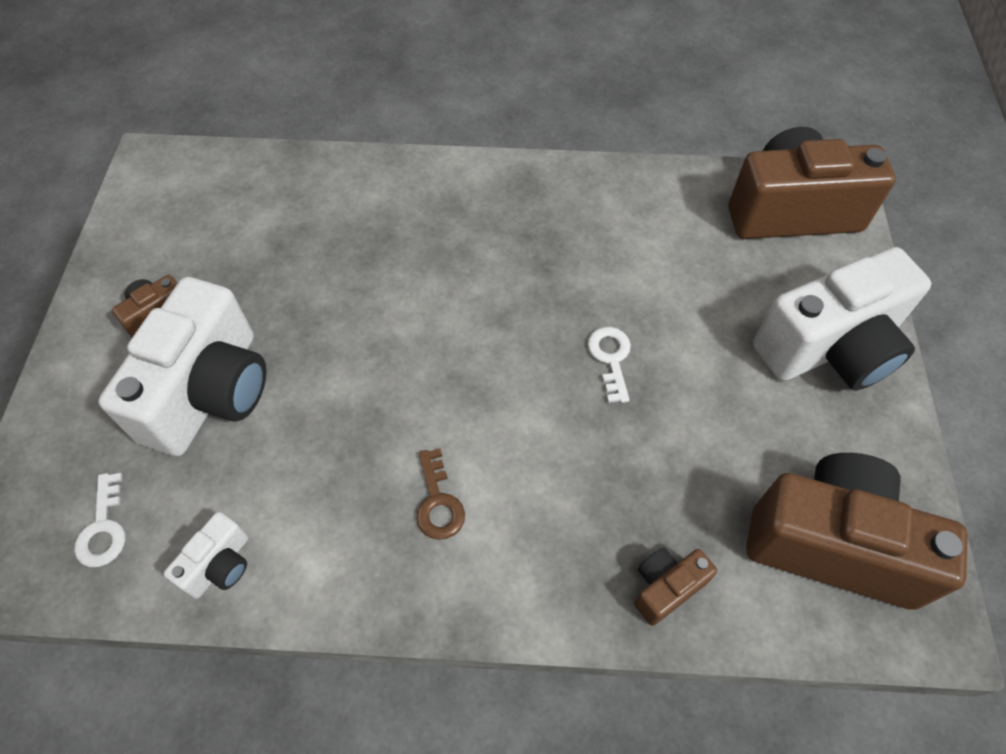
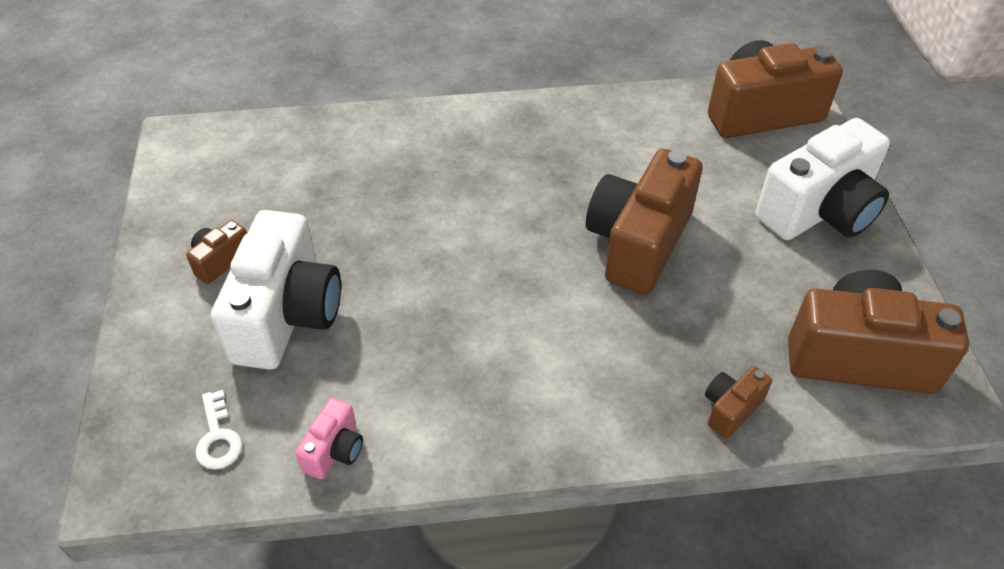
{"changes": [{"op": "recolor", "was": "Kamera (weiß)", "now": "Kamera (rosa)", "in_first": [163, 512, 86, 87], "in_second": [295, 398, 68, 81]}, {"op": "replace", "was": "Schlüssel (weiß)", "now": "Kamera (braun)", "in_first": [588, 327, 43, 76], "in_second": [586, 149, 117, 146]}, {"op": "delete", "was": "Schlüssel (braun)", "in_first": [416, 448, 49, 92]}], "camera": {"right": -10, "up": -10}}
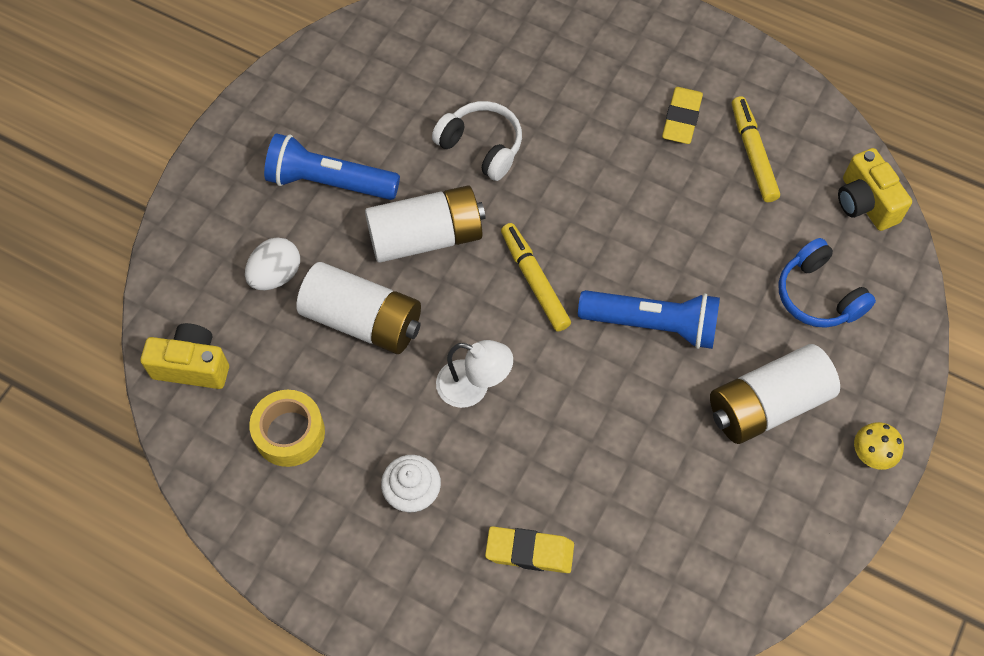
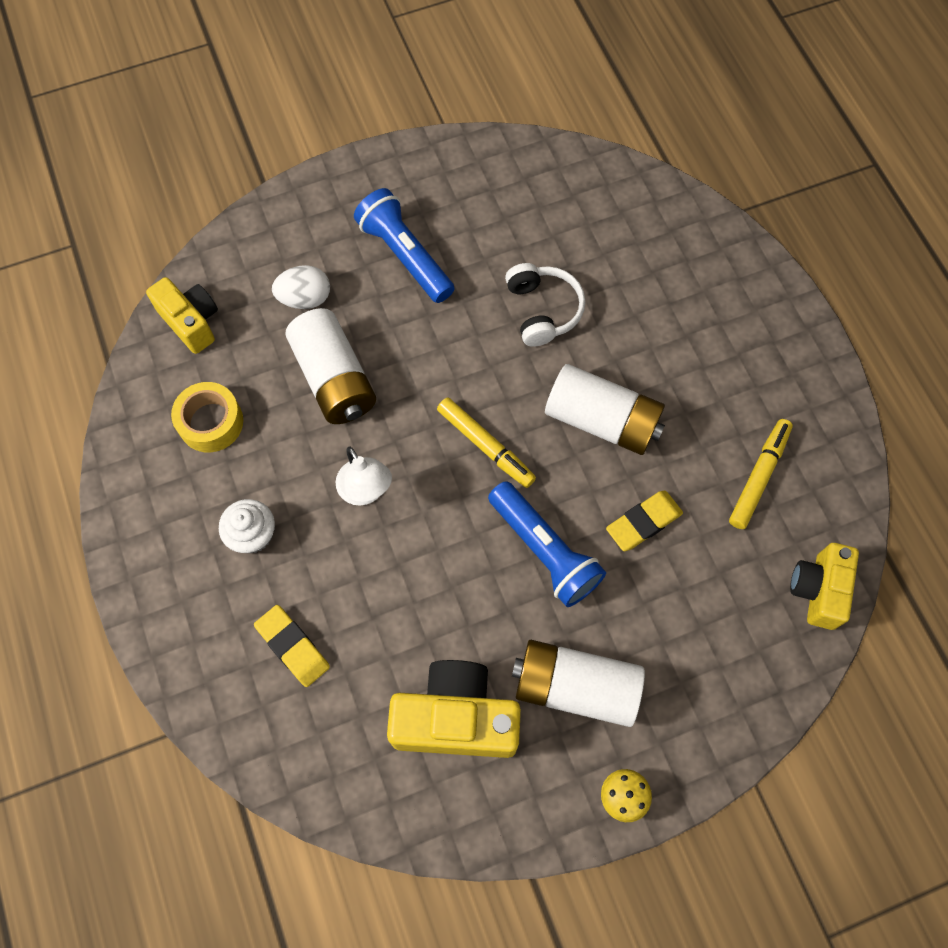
{"changes": [{"op": "insert", "now": "Kamera (gelb)", "in_second": [387, 660, 134, 98]}, {"op": "rotate", "was": "Filzstift (gelb)", "in_first": [501, 223, 70, 109], "in_second": [437, 397, 99, 91], "clockwise": 120}, {"op": "move", "was": "Batterie (weiß)", "in_first": [365, 185, 121, 78], "in_second": [545, 364, 120, 91]}, {"op": "move", "was": "Radiergummi (gelb)", "in_first": [662, 87, 41, 57], "in_second": [606, 491, 77, 60]}, {"op": "delete", "was": "Kopfhörer (blau)", "in_first": [779, 238, 97, 90]}], "camera": {"right": 40, "up": 5}}
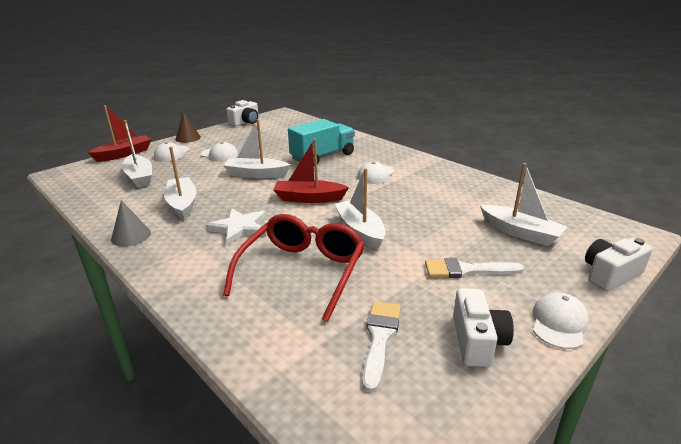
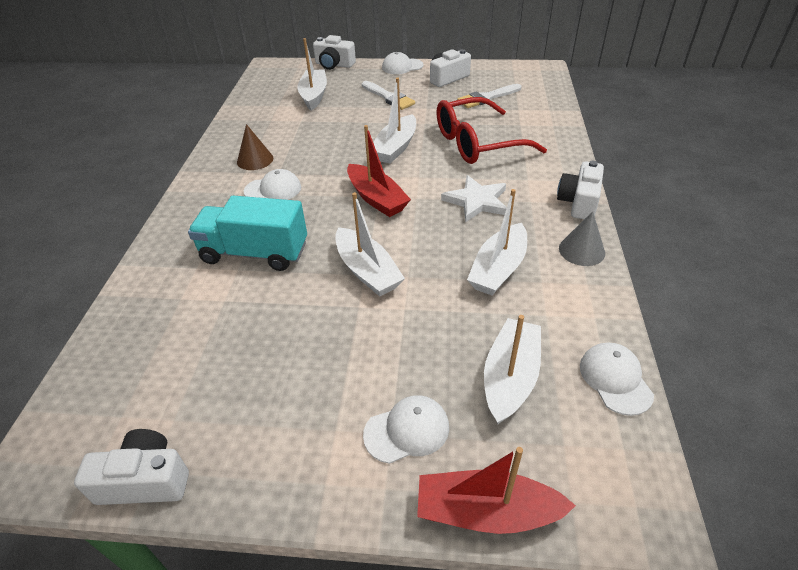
{"changes": [{"op": "move", "was": "Kegel (braun)", "in_first": [175, 112, 26, 31], "in_second": [237, 124, 36, 46]}, {"op": "insert", "now": "Kamera (weiß)", "in_second": [557, 161, 47, 58]}, {"op": "move", "was": "Kappe (weiß)", "in_first": [201, 142, 37, 19], "in_second": [580, 343, 74, 73]}], "camera": {"right": -130, "up": 15}}
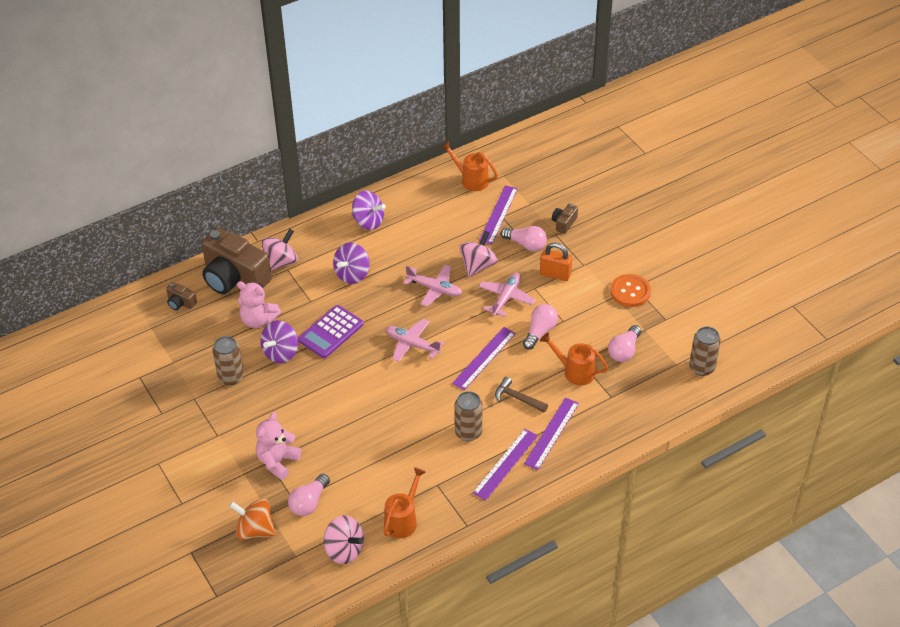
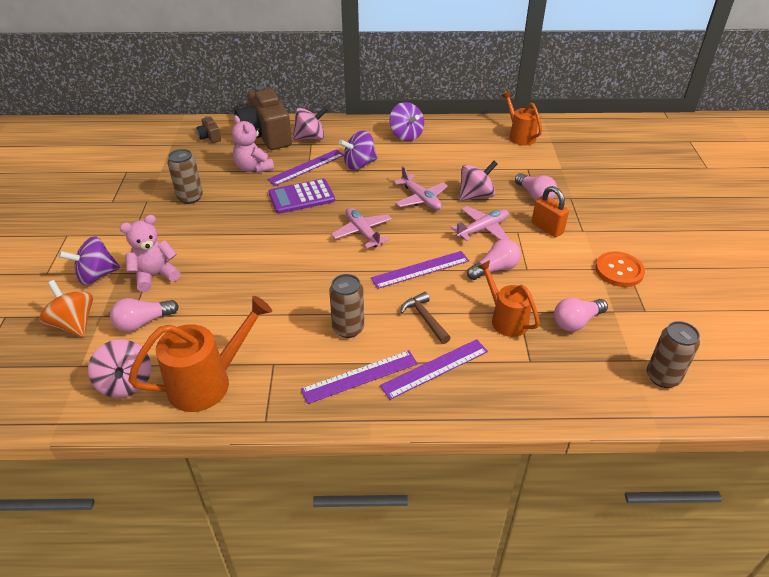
{"changes": [{"op": "move", "was": "Kreisel (lila)", "in_first": [260, 320, 38, 43], "in_second": [59, 236, 61, 49]}, {"op": "resize", "was": "Gießkanne (orange)", "in_first": [384, 467, 42, 71], "in_second": [128, 296, 144, 116], "ratio": 1.52}, {"op": "move", "was": "Lineal (lila)", "in_first": [479, 185, 39, 59], "in_second": [267, 149, 77, 37]}, {"op": "delete", "was": "Kamera (braun)", "in_first": [552, 204, 26, 30]}], "camera": {"right": 30, "up": -5}}
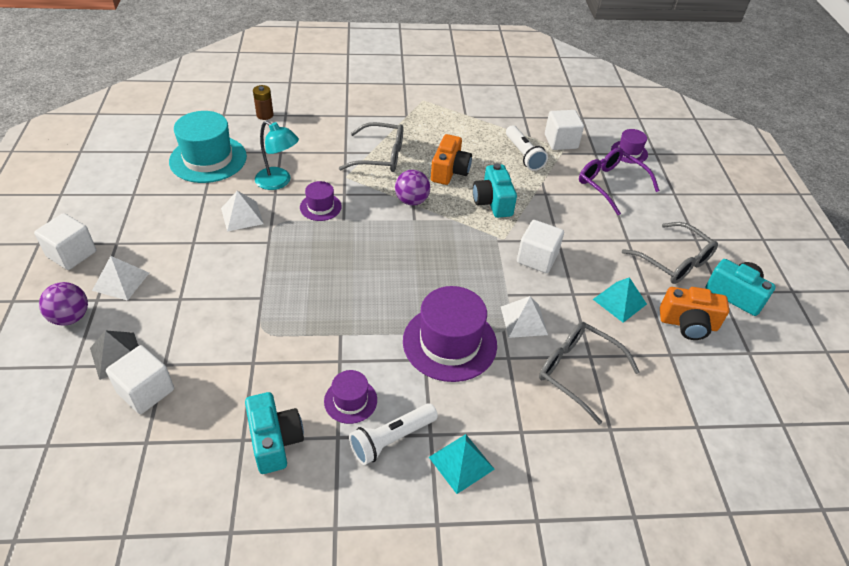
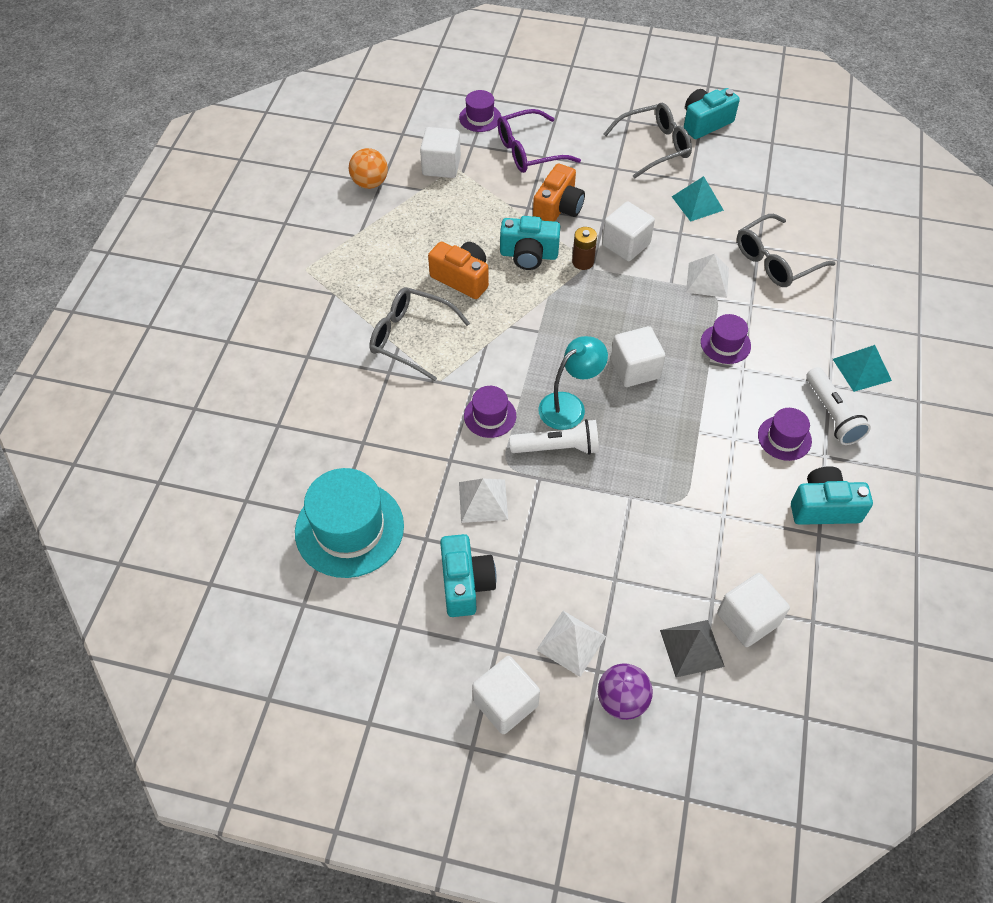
{"changes": [{"op": "insert", "now": "Ball (orange)", "in_second": [349, 148, 39, 41]}, {"op": "rotate", "was": "Brille (grau)", "in_first": [339, 122, 64, 50], "in_second": [369, 287, 101, 94], "clockwise": -90}, {"op": "insert", "now": "Kamera (türkis)", "in_second": [440, 534, 57, 83]}, {"op": "move", "was": "Taschenlampe (weiß)", "in_first": [506, 125, 42, 46], "in_second": [510, 419, 89, 36]}, {"op": "move", "was": "Kamera (orange)", "in_first": [660, 287, 69, 53], "in_second": [533, 164, 52, 58]}, {"op": "move", "was": "Lampe (türkis)", "in_first": [255, 121, 44, 69], "in_second": [538, 336, 70, 94]}, {"op": "move", "was": "Batterie (braun)", "in_first": [253, 85, 21, 35], "in_second": [572, 227, 25, 43]}, {"op": "insert", "now": "Kubus (weiß)", "in_second": [611, 326, 55, 61]}, {"op": "resize", "was": "Hut (lila)", "in_first": [403, 286, 94, 96], "in_second": [701, 314, 50, 50], "ratio": 0.52}, {"op": "delete", "was": "Ball (lila)", "in_first": [395, 170, 35, 36]}], "camera": {"right": -70, "up": 10}}
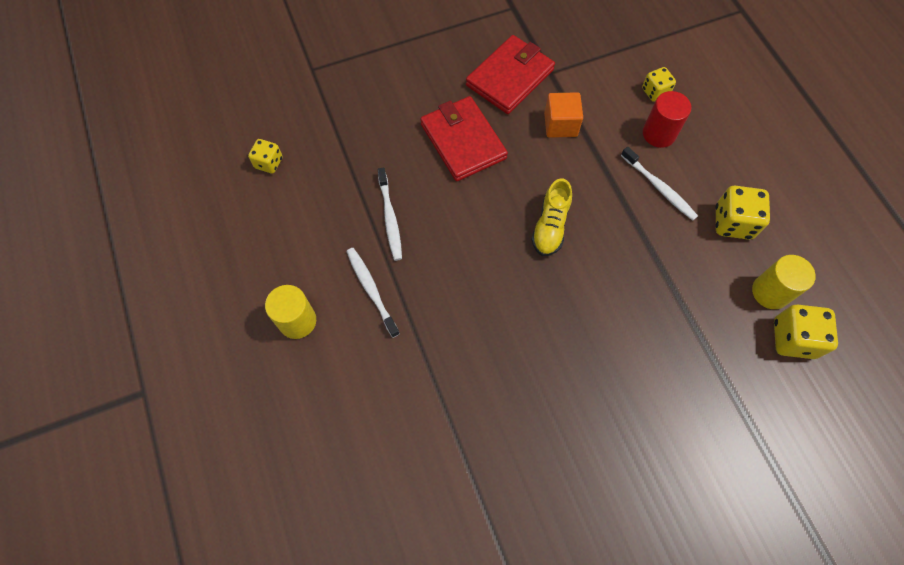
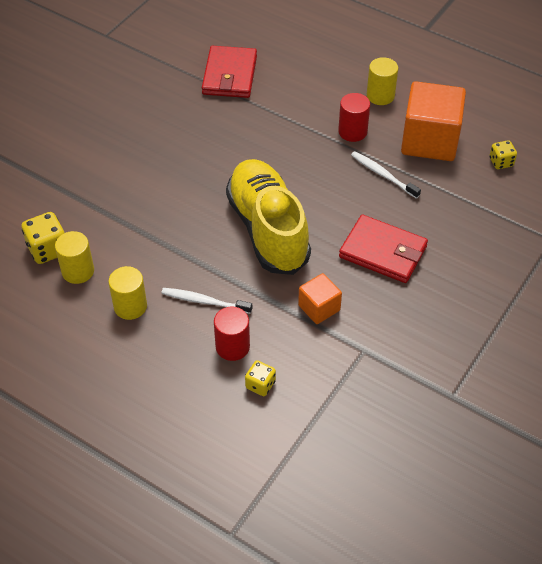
{"changes": [{"op": "replace", "was": "Spielwürfel (gelb)", "now": "Vollzylinder (gelb)", "in_first": [716, 186, 54, 54], "in_second": [108, 266, 39, 54]}, {"op": "move", "was": "Geldbörse (rot)", "in_first": [466, 35, 89, 79], "in_second": [202, 46, 55, 52]}, {"op": "resize", "was": "Schuh (gelb)", "in_first": [531, 179, 41, 77], "in_second": [226, 159, 85, 116], "ratio": 2.17}, {"op": "replace", "was": "Zahnbürste (weiß)", "now": "Vollzylinder (rot)", "in_first": [346, 248, 54, 90], "in_second": [338, 93, 32, 49]}, {"op": "insert", "now": "Kubus (orange)", "in_second": [401, 81, 65, 80]}], "camera": {"right": 145, "up": -15}}
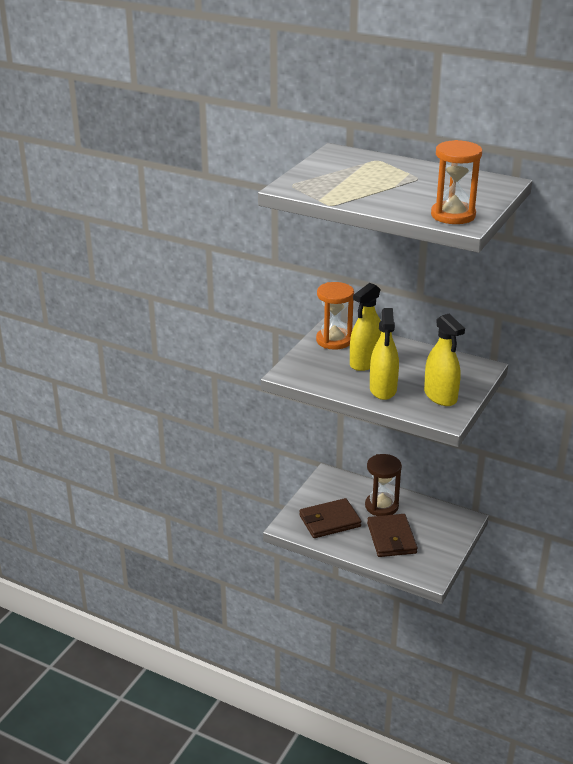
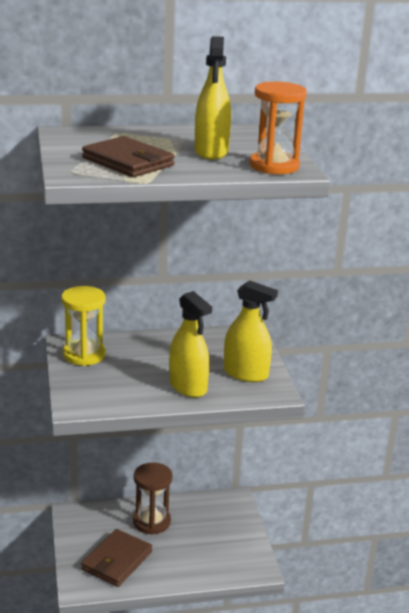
{"changes": [{"op": "recolor", "was": "Sanduhr (orange)", "now": "Sanduhr (gelb)", "in_first": [316, 282, 38, 68], "in_second": [61, 286, 45, 80]}, {"op": "move", "was": "Geldbörse (braun)", "in_first": [367, 514, 51, 43], "in_second": [82, 136, 93, 41]}, {"op": "move", "was": "Sprühflasche (gelb)", "in_first": [350, 283, 31, 88], "in_second": [195, 36, 36, 123]}], "camera": {"right": -40, "up": -5}}
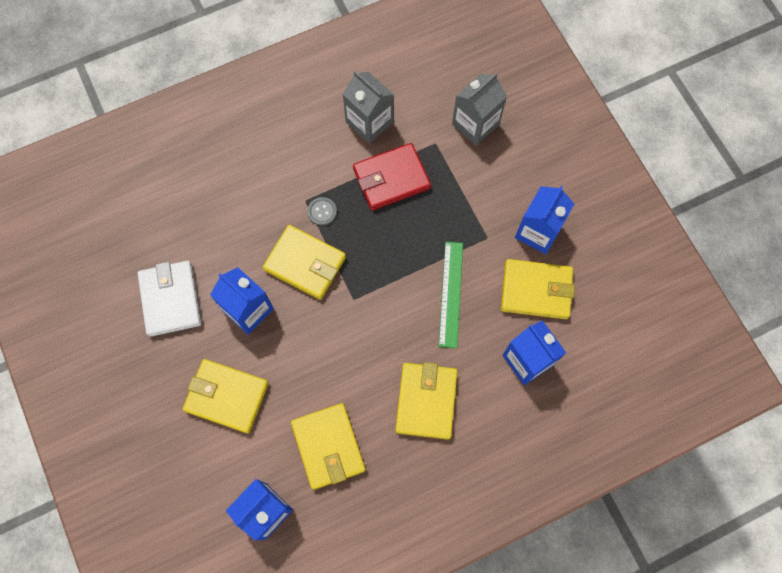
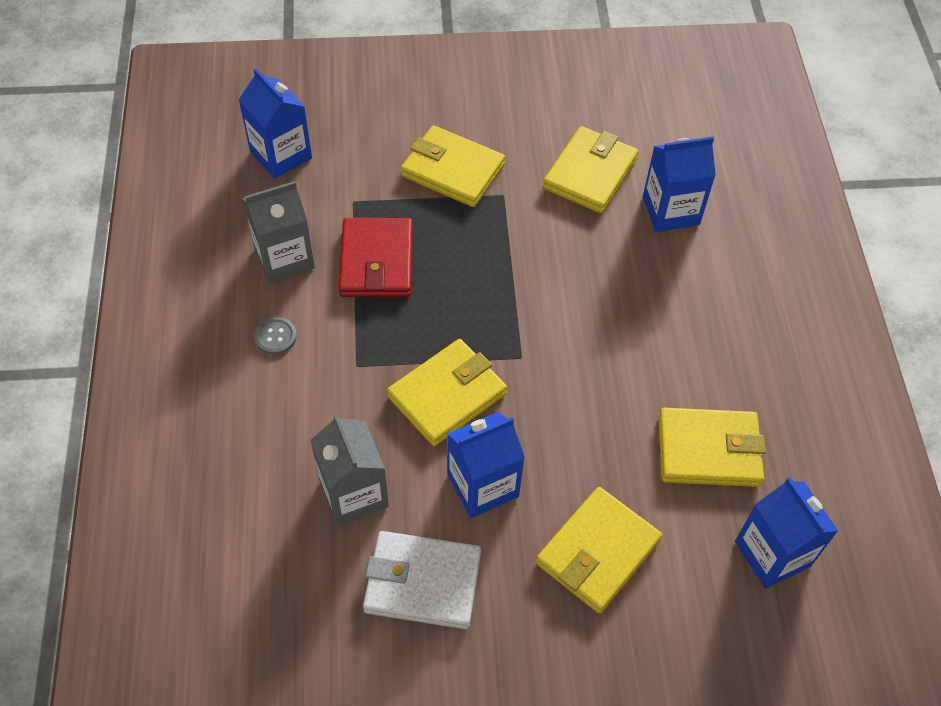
{"changes": [{"op": "move", "was": "Getränkekarton (blau)", "in_first": [515, 186, 59, 68], "in_second": [239, 68, 73, 111]}, {"op": "move", "was": "Knopf (grau)", "in_first": [307, 197, 30, 29], "in_second": [254, 317, 43, 38]}, {"op": "move", "was": "Getränkekarton (grau)", "in_first": [452, 73, 55, 73], "in_second": [310, 413, 79, 113]}, {"op": "move", "was": "Geldbörse (gelb)", "in_first": [395, 362, 63, 78], "in_second": [401, 125, 104, 82]}, {"op": "delete", "was": "Lineal (grün)", "in_first": [439, 242, 24, 106]}], "camera": {"right": -70, "up": -15}}
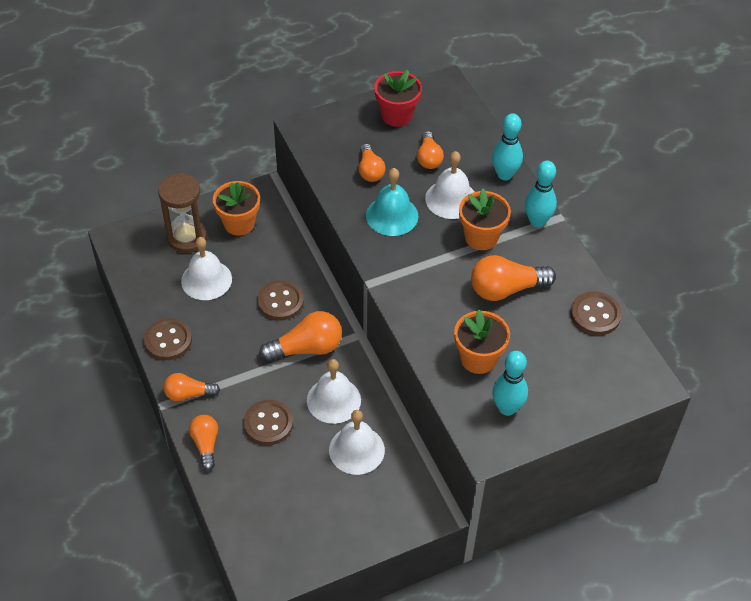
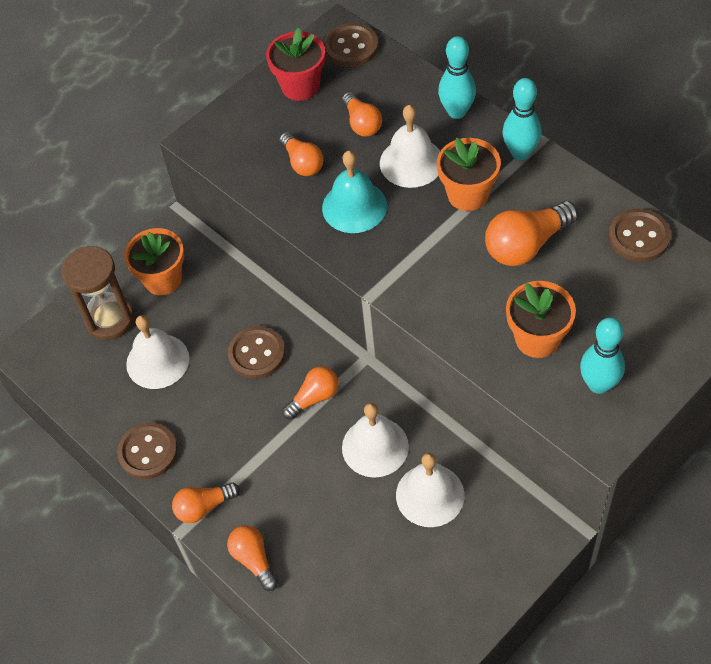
{"changes": [{"op": "resize", "was": "Glühbirne (orange)", "in_first": [259, 311, 83, 51], "in_second": [282, 366, 57, 54], "ratio": 0.64}, {"op": "move", "was": "Knopf (braun)", "in_first": [243, 400, 50, 45], "in_second": [325, 23, 53, 44]}], "camera": {"right": -15, "up": 5}}
